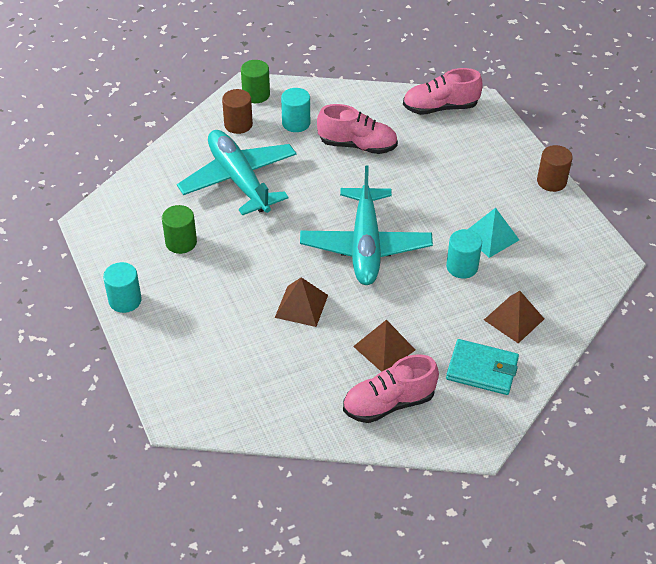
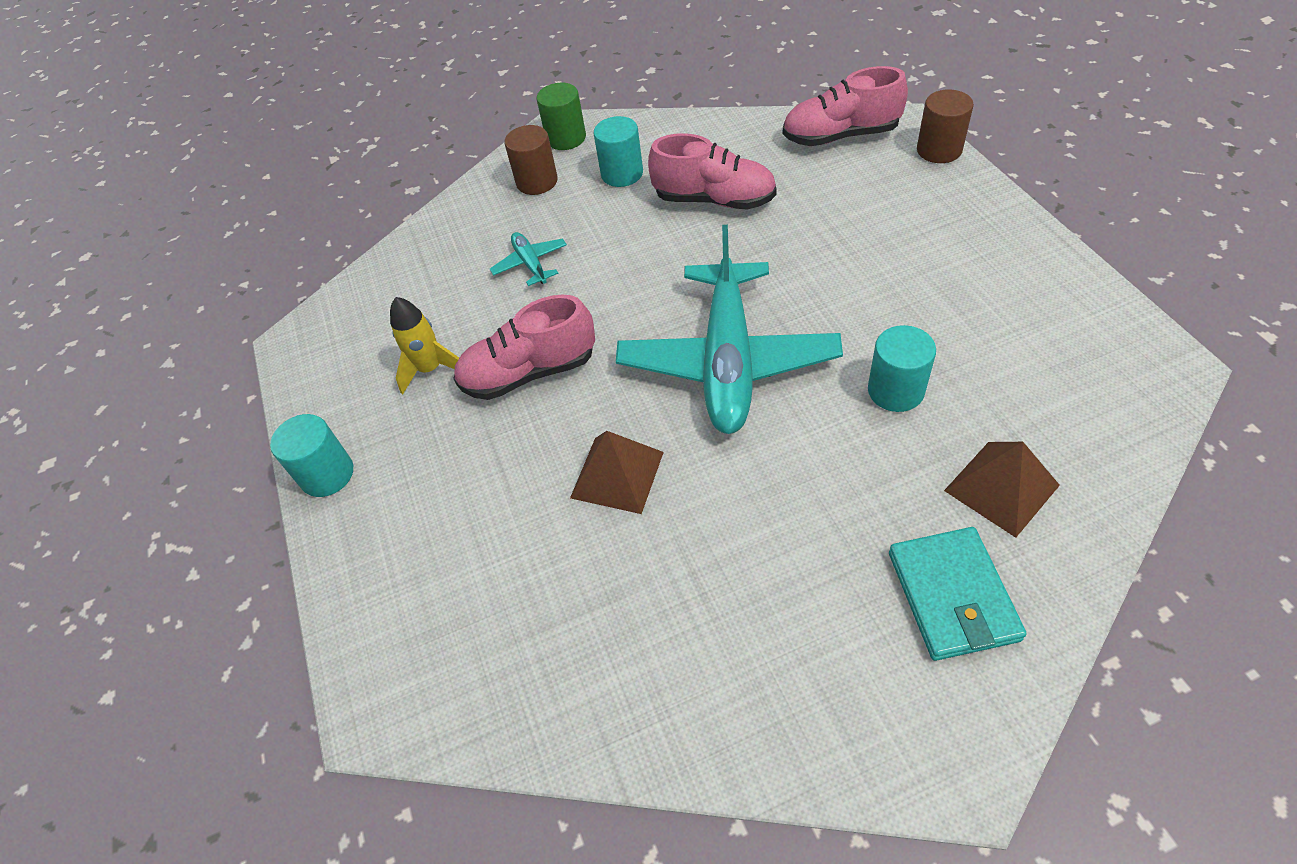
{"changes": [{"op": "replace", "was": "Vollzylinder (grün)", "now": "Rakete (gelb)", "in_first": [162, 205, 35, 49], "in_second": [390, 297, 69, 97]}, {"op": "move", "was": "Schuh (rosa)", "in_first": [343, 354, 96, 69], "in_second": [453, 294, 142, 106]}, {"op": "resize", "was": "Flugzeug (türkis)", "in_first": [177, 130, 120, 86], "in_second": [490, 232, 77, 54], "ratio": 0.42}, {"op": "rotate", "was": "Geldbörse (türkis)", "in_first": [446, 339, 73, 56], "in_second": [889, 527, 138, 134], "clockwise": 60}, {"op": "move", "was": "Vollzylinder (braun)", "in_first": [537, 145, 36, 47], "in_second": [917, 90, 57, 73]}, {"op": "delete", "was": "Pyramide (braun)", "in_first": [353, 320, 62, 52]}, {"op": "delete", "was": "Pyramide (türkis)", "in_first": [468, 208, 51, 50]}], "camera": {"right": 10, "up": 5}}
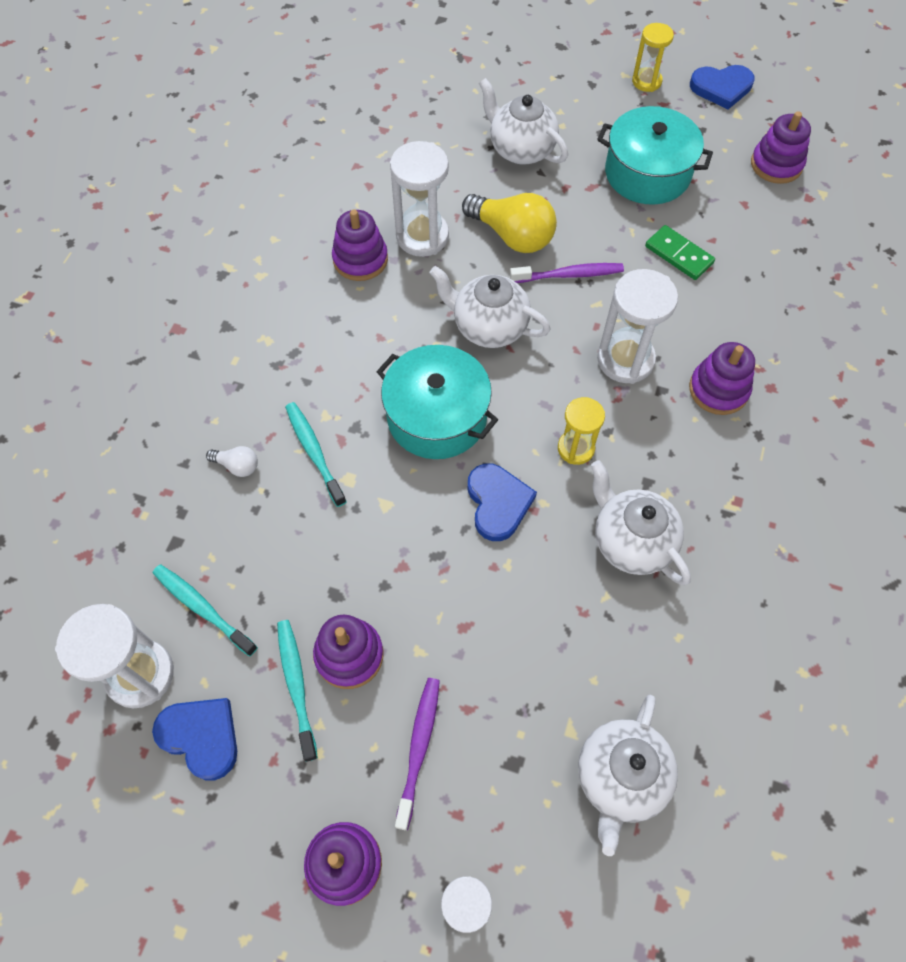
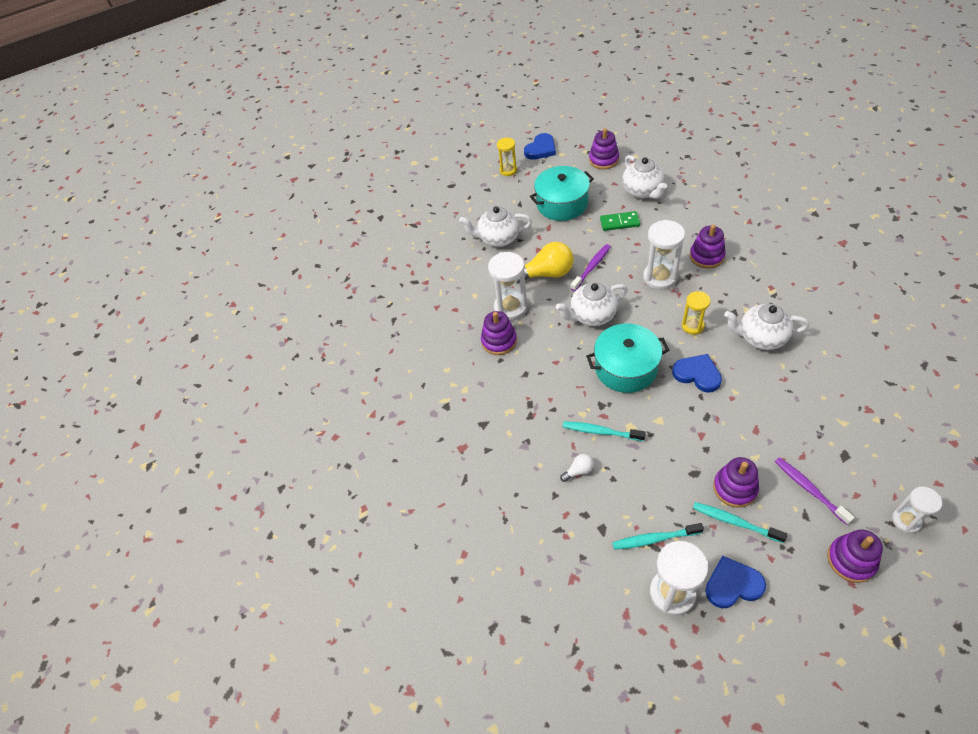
{"changes": [{"op": "move", "was": "Teekanne (weiß)", "in_first": [578, 695, 100, 161], "in_second": [622, 155, 45, 44]}], "camera": {"right": -40, "up": -10}}
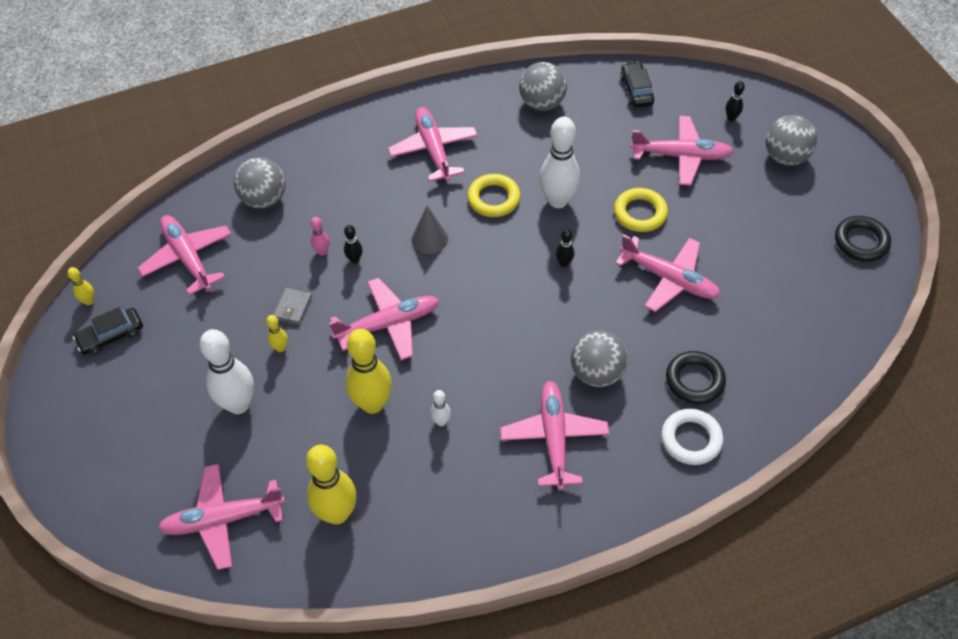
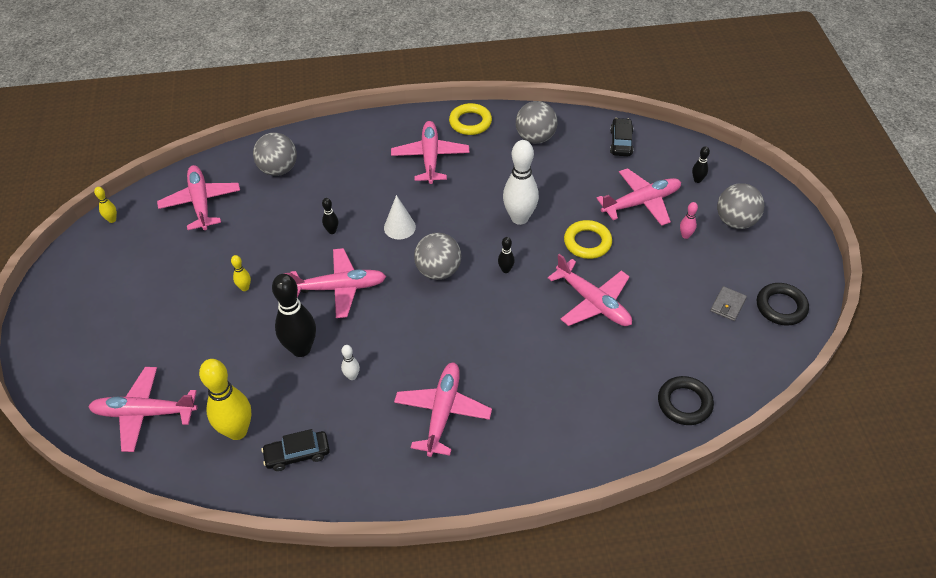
{"changes": [{"op": "move", "was": "Auto (schwarz)", "in_first": [73, 307, 70, 48], "in_second": [261, 429, 69, 42]}, {"op": "recolor", "was": "Bowlingkegel (gelb)", "now": "Bowlingkegel (schwarz)", "in_first": [346, 329, 46, 85], "in_second": [272, 274, 44, 83]}, {"op": "recolor", "was": "Kegel (grau)", "now": "Kegel (weiß)", "in_first": [411, 206, 37, 48], "in_second": [384, 195, 32, 45]}, {"op": "move", "was": "Ball (grau)", "in_first": [571, 330, 57, 57], "in_second": [414, 233, 47, 47]}, {"op": "move", "was": "Ring (gelb)", "in_first": [467, 174, 54, 43], "in_second": [449, 103, 43, 32]}, {"op": "rotate", "was": "Flugzeug (rosa)", "in_first": [630, 116, 104, 70], "in_second": [596, 168, 85, 58], "clockwise": -45}, {"op": "move", "was": "Ring (schwarz)", "in_first": [666, 351, 60, 53], "in_second": [658, 376, 56, 49]}, {"op": "move", "was": "Bowlingkegel (rosa)", "in_first": [311, 217, 19, 39], "in_second": [680, 202, 18, 37]}, {"op": "move", "was": "Geldbörse (grau)", "in_first": [273, 288, 39, 37], "in_second": [710, 286, 37, 35]}, {"op": "delete", "was": "Bowlingkegel (weiß)", "in_first": [200, 329, 54, 85]}, {"op": "delete", "was": "Ring (weiß)", "in_first": [661, 409, 62, 56]}], "camera": {"right": 15, "up": -5}}
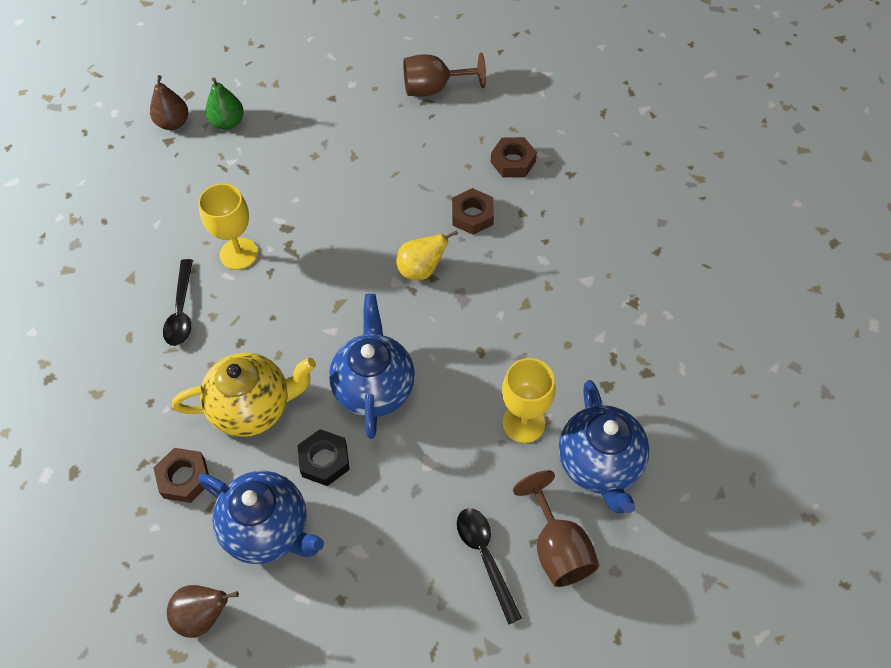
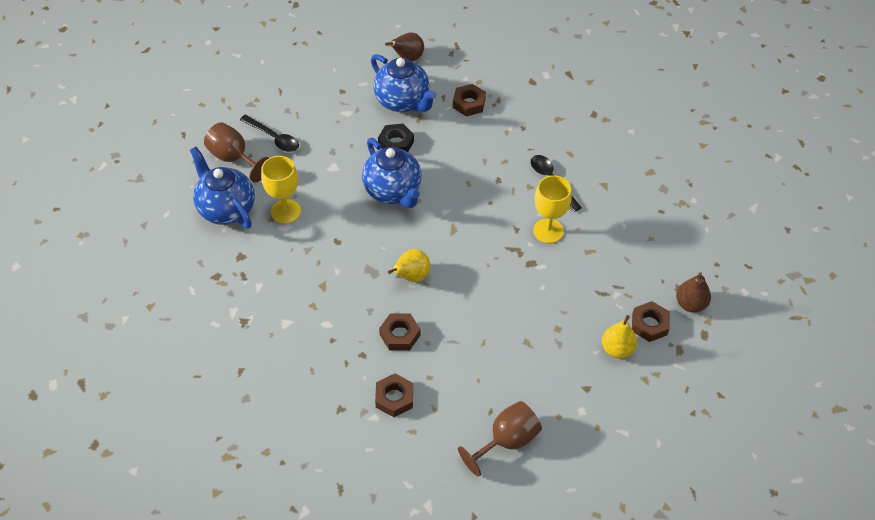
{"changes": [{"op": "rotate", "was": "Teekanne (blau)", "in_first": [198, 471, 126, 93], "in_second": [371, 54, 65, 58], "clockwise": -135}, {"op": "insert", "now": "Birne (gelb)", "in_second": [602, 315, 35, 43]}, {"op": "replace", "was": "Birne (grün)", "now": "Sechskantmutter (braun)", "in_first": [205, 77, 39, 53], "in_second": [632, 301, 38, 41]}, {"op": "delete", "was": "Teekanne (gelb)", "in_first": [172, 353, 144, 84]}], "camera": {"right": 150, "up": -5}}
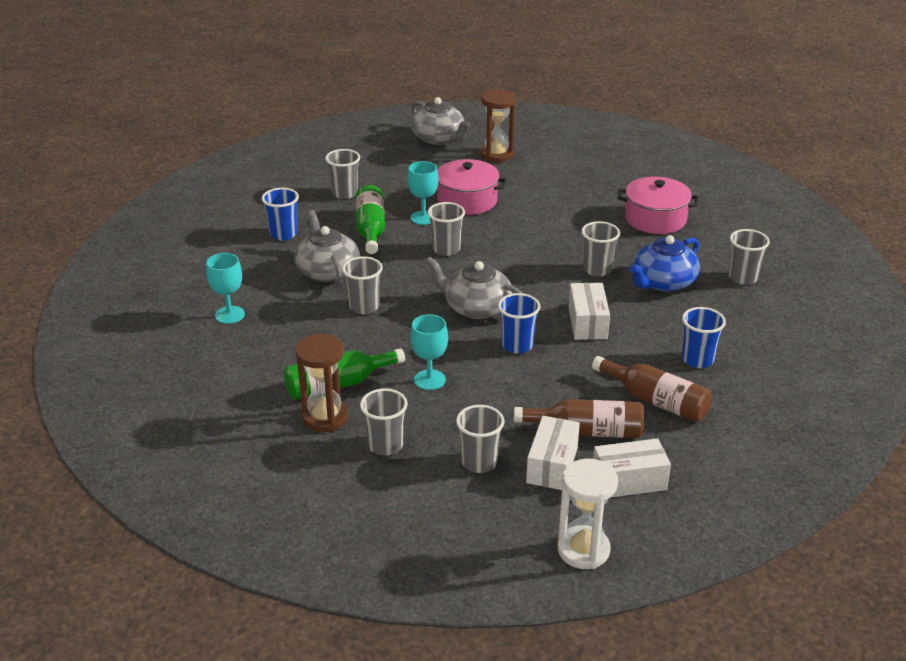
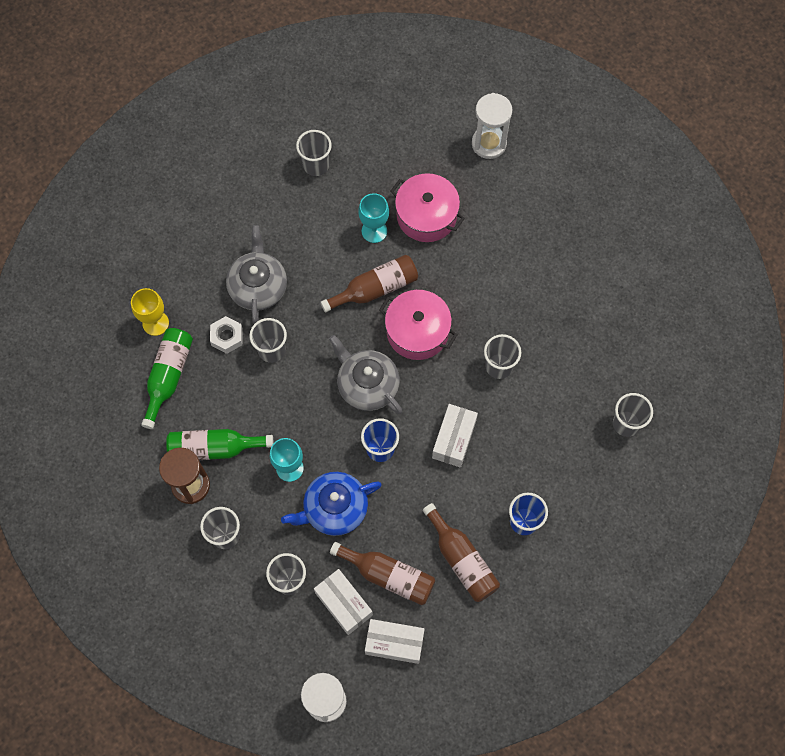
{"changes": [{"op": "recolor", "was": "Kelch (türkis)", "now": "Kelch (gelb)", "in_first": [206, 253, 39, 71], "in_second": [131, 288, 38, 48]}, {"op": "move", "was": "Flasche (grün)", "in_first": [355, 185, 30, 69], "in_second": [141, 328, 52, 101]}, {"op": "insert", "now": "Sechskantmutter (weiß)", "in_second": [210, 316, 33, 38]}, {"op": "move", "was": "Teekanne (blau)", "in_first": [630, 235, 70, 57], "in_second": [281, 472, 101, 64]}, {"op": "rotate", "was": "Schachtel (weiß)", "in_first": [526, 416, 54, 74], "in_second": [314, 569, 59, 66], "clockwise": -75}, {"op": "replace", "was": "Becher (grau)", "now": "Flasche (braun)", "in_first": [427, 202, 38, 54], "in_second": [320, 255, 98, 58]}, {"op": "move", "was": "Kochtopf (rosa)", "in_first": [618, 176, 81, 58], "in_second": [379, 290, 78, 70]}, {"op": "recolor", "was": "Sanduhr (braun)", "now": "Sanduhr (weiß)", "in_first": [480, 89, 35, 73], "in_second": [472, 93, 40, 66]}, {"op": "delete", "was": "Becher (blau)", "in_first": [262, 188, 37, 52]}, {"op": "delete", "was": "Teekanne (grau)", "in_first": [411, 97, 59, 48]}], "camera": {"right": 20, "up": 35}}
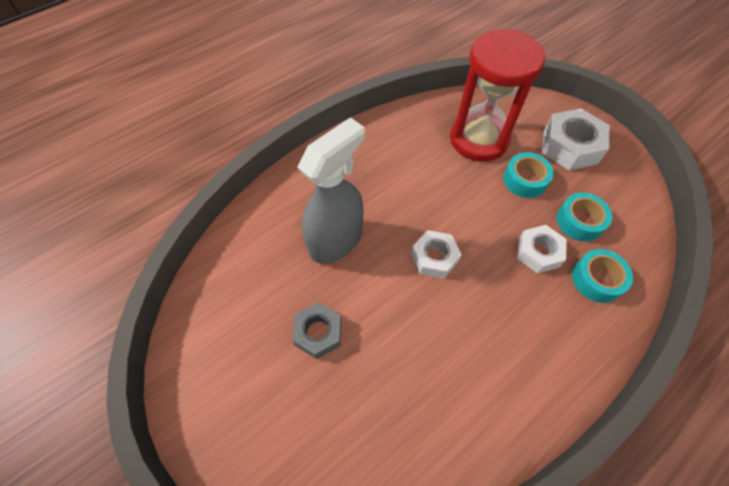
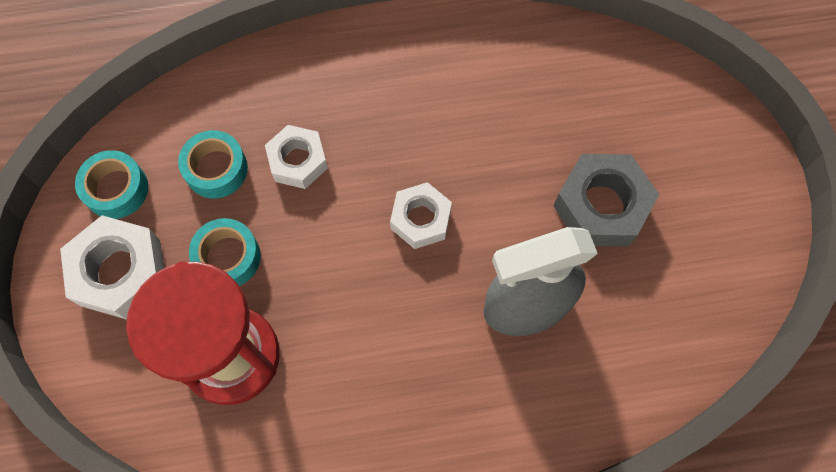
{"changes": [{"op": "move", "was": "Klebeband (türkis)", "in_first": [572, 249, 61, 54], "in_second": [75, 150, 73, 69]}, {"op": "resize", "was": "Sechskantmutter (grau)", "in_first": [292, 302, 49, 57], "in_second": [553, 154, 107, 93], "ratio": 1.53}], "camera": {"right": -150, "up": 10}}
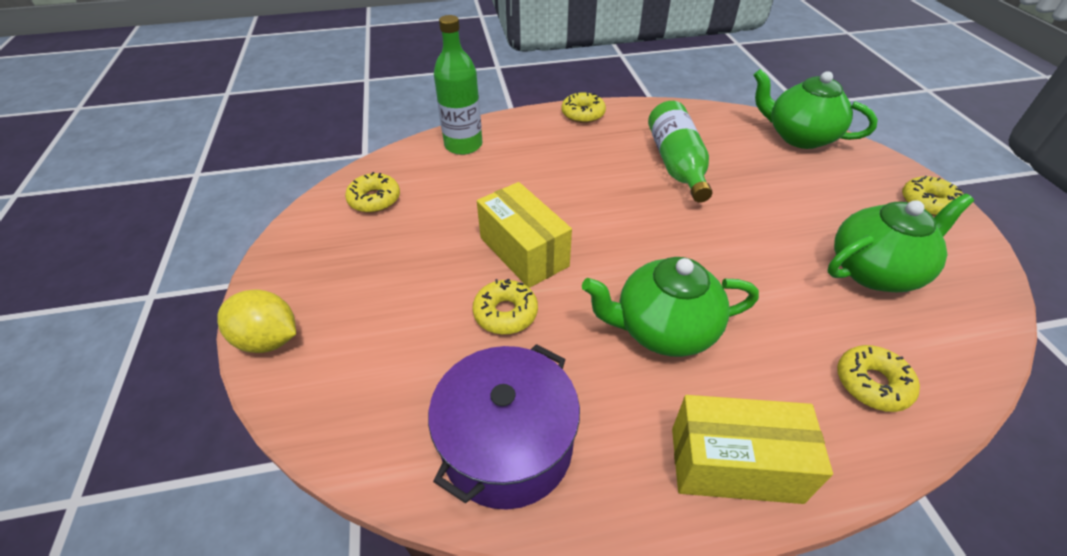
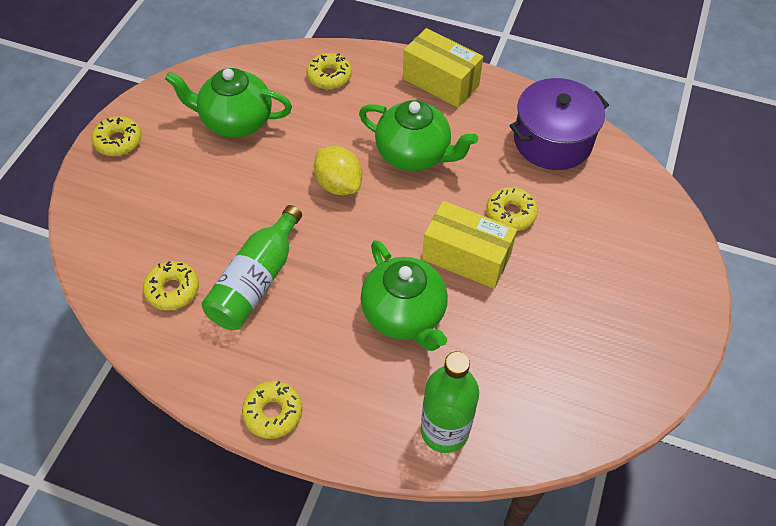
{"changes": [{"op": "move", "was": "Donut (gelb)", "in_first": [345, 172, 55, 41], "in_second": [143, 261, 56, 50]}, {"op": "move", "was": "Zitrone (gelb)", "in_first": [217, 289, 79, 64], "in_second": [314, 146, 48, 49]}, {"op": "move", "was": "Teekanne (grün)", "in_first": [753, 69, 125, 80], "in_second": [361, 240, 87, 111]}, {"op": "rotate", "was": "Schachtel (gelb)", "in_first": [477, 182, 95, 106], "in_second": [422, 201, 95, 88], "clockwise": -60}], "camera": {"right": -150, "up": 10}}
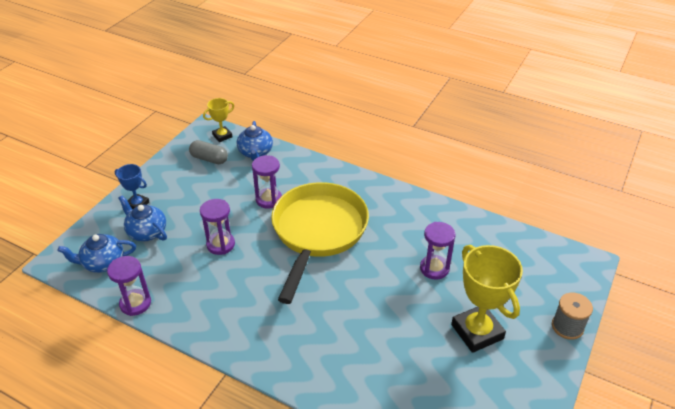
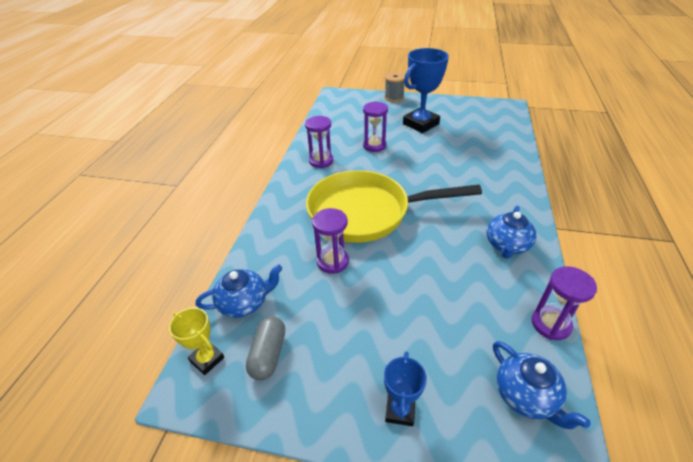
{"changes": [{"op": "move", "was": "Sanduhr (lila)", "in_first": [200, 199, 35, 56], "in_second": [305, 116, 28, 52]}, {"op": "recolor", "was": "Pokal (gelb)", "now": "Pokal (blau)", "in_first": [451, 245, 72, 108], "in_second": [403, 48, 46, 85]}, {"op": "move", "was": "Teekanne (blau)", "in_first": [118, 196, 49, 46], "in_second": [486, 206, 50, 53]}], "camera": {"right": -105, "up": 0}}
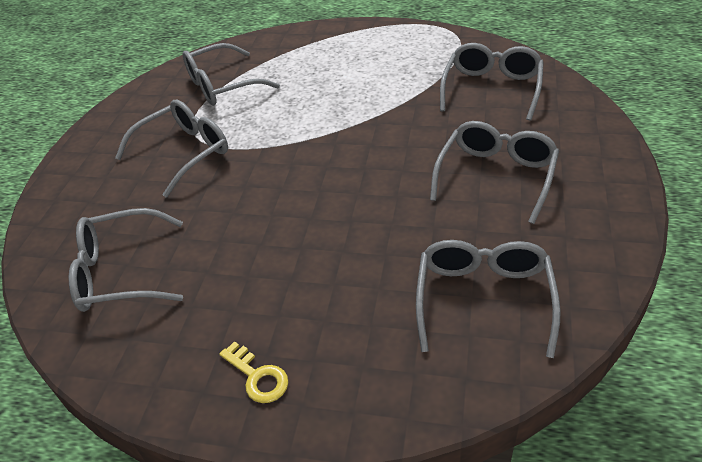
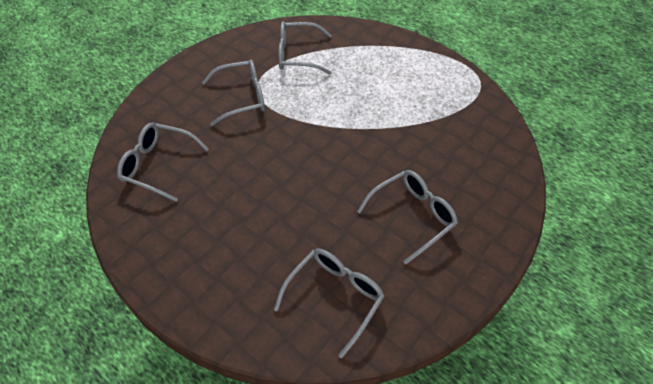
{"changes": [{"op": "delete", "was": "Schlüssel (gelb)", "in_first": [219, 341, 69, 62]}, {"op": "delete", "was": "Brille (grau)", "in_first": [440, 43, 104, 77]}], "camera": {"right": 25, "up": 10}}
